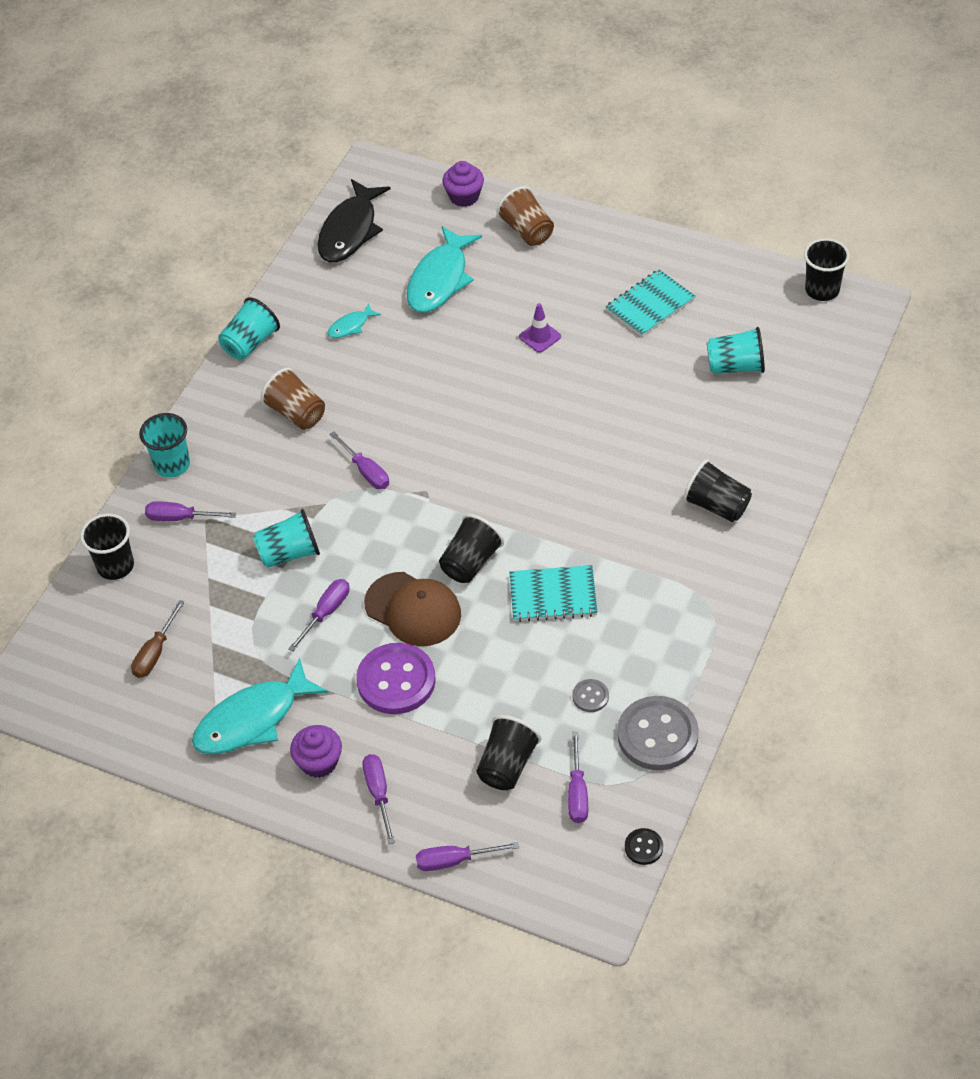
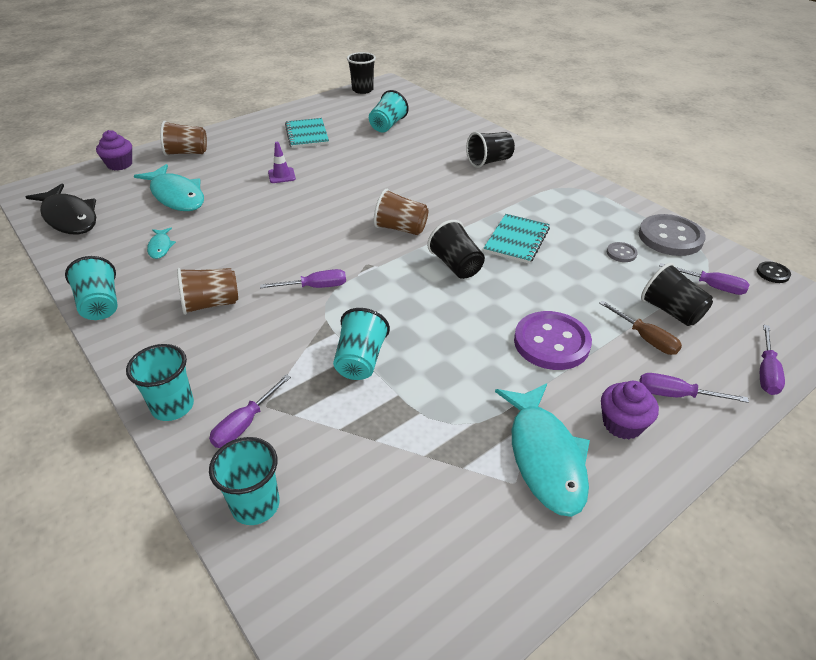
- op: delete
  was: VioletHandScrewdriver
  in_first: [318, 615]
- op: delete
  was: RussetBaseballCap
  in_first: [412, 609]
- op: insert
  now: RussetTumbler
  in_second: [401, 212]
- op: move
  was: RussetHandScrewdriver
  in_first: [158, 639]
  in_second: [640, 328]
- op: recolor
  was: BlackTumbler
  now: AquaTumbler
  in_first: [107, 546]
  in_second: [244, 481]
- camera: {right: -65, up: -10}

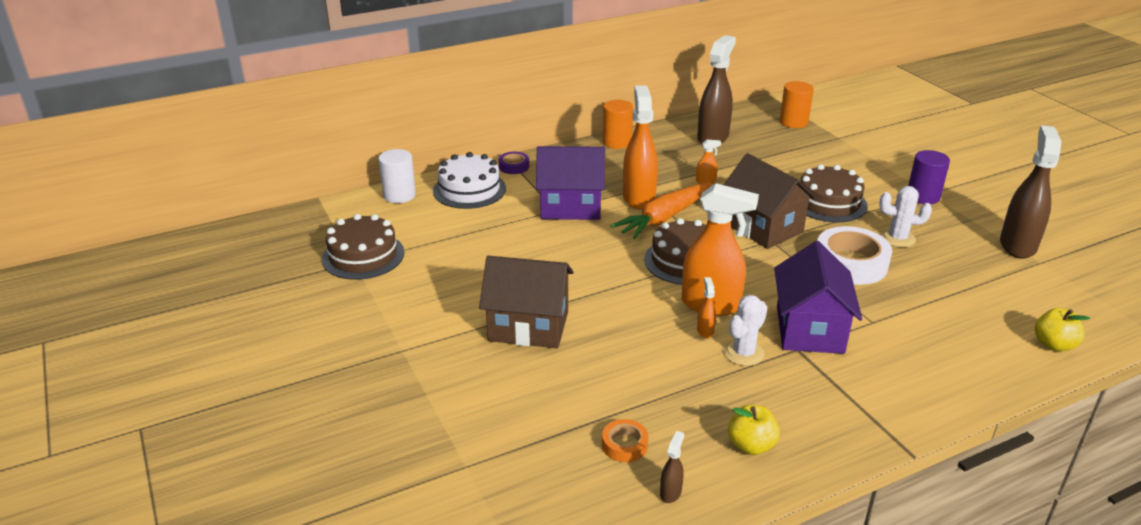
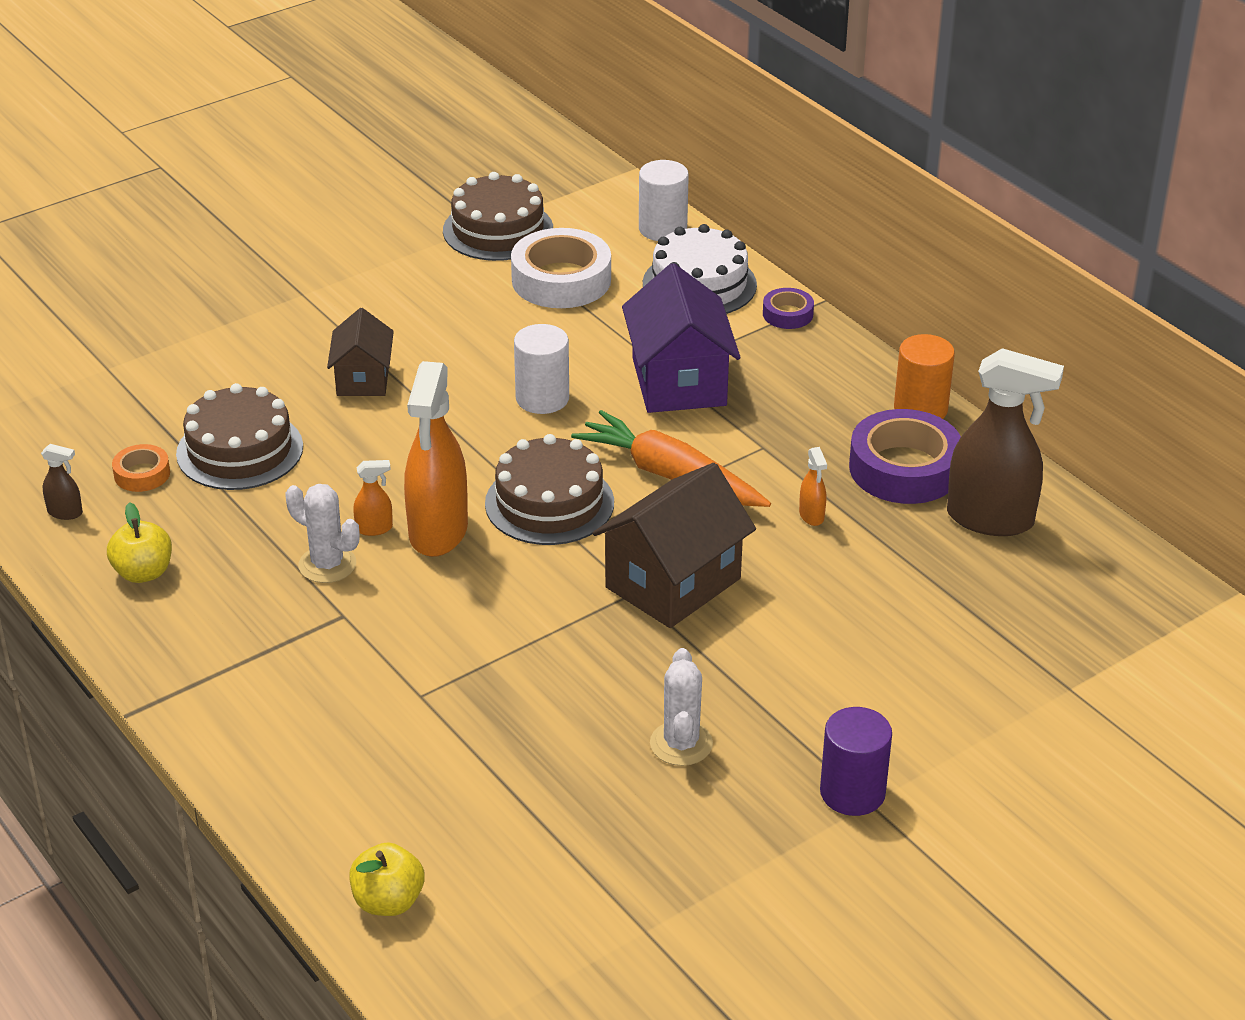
- op: delete
  was: BrightOrangeSprayCleaner
  in_first: [640, 147]
- op: delete
  was: VioletCottage
  in_first: [818, 297]
- op: delete
  was: BrightOrangeCylinderShape
  in_first: [797, 104]
- op: delete
  was: RussetSprayCleaner
  in_first: [1030, 192]
- op: insert
  now: WhiteCylinderShape
  in_second: [541, 369]
- op: insert
  now: VioletTape
  in_second: [905, 456]
- op: move
  was: RussetLayerCake
  in_first: [834, 193]
  in_second: [239, 436]
- op: move
  was: WhiteTape
  in_first: [854, 255]
  in_second: [561, 268]
- op: resize
  was: RussetCottage
  in_first: [526, 302]
  in_second: [360, 352]
  ratio: 0.61
- camera: {right: 80, up: 5}

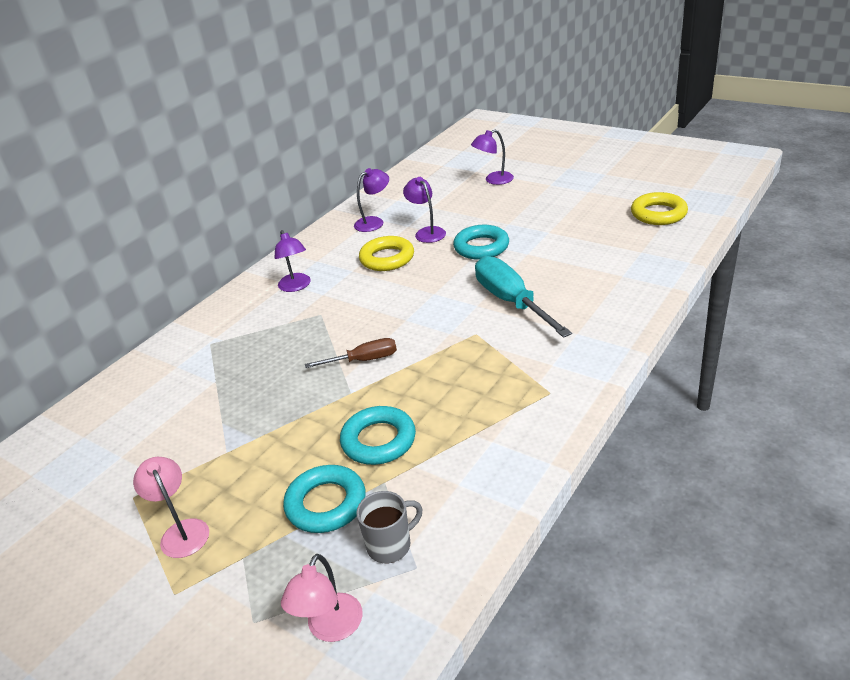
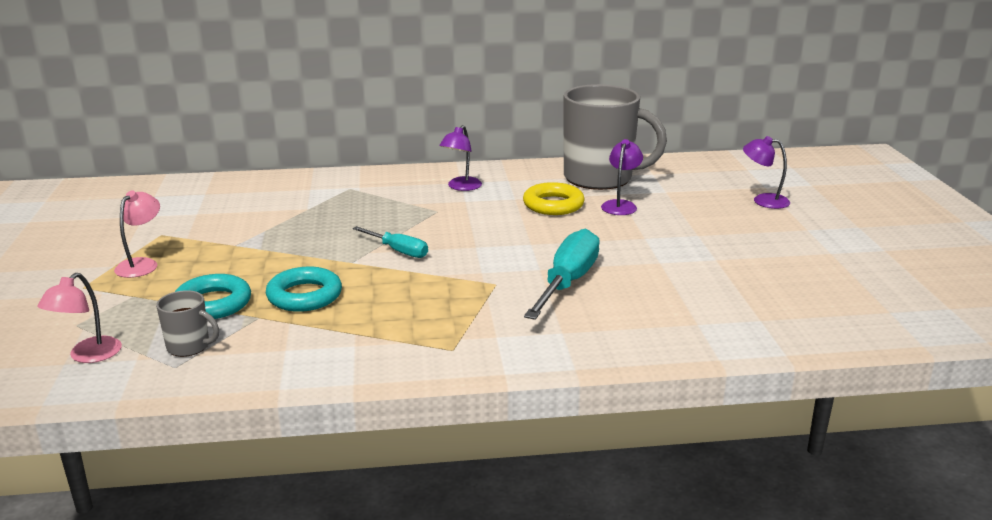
- op: delete
  was: AquaTorus
  in_first: [481, 242]
- op: delete
  was: YellowTorus
  in_first: [659, 208]
- op: replace
  was: VioletLamp
  now: GrayMug
  in_first: [371, 200]
  in_second: [615, 137]
- op: recolor
  was: RussetHandScrewdriver
  now: AquaHandScrewdriver
  in_first: [351, 353]
  in_second: [390, 242]
- op: rotate
  was: RosePinkLamp
  in_first: [322, 598]
  in_second: [79, 318]
  clockwise: -45
- camera: {right: 45, up: -10}

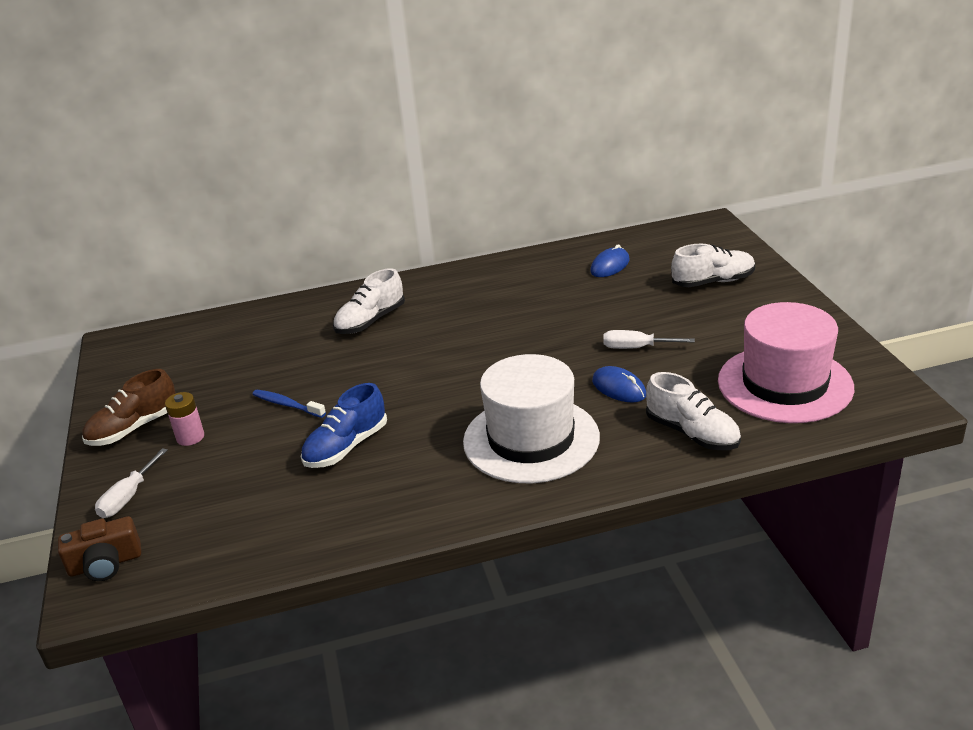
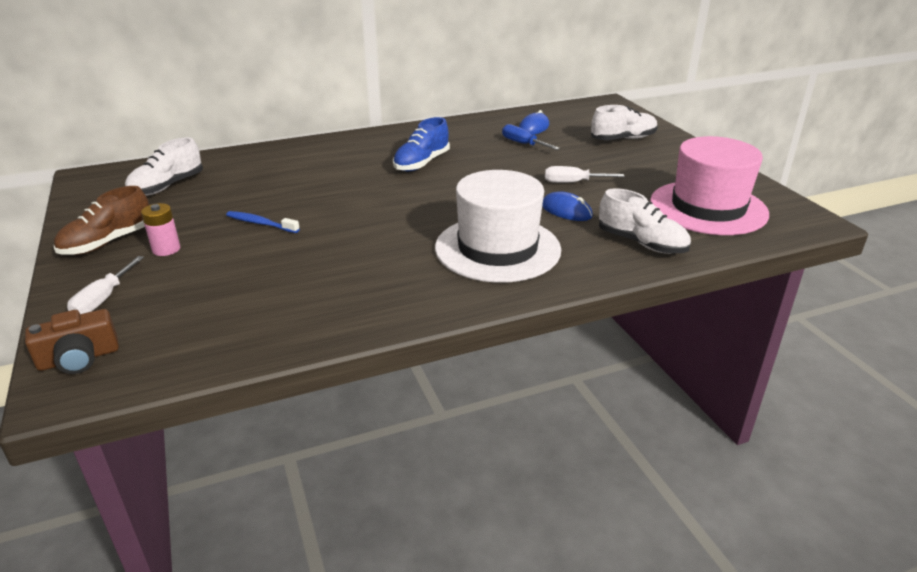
- op: insert
  now: BlueHandScrewdriver
  in_second: [531, 137]
- op: move
  was: BlueSneaker
  in_first: [344, 425]
  in_second: [421, 144]
- op: move
  was: WhiteSneaker
  in_first: [369, 301]
  in_second: [164, 166]
- camera: {right: -10, up: 0}

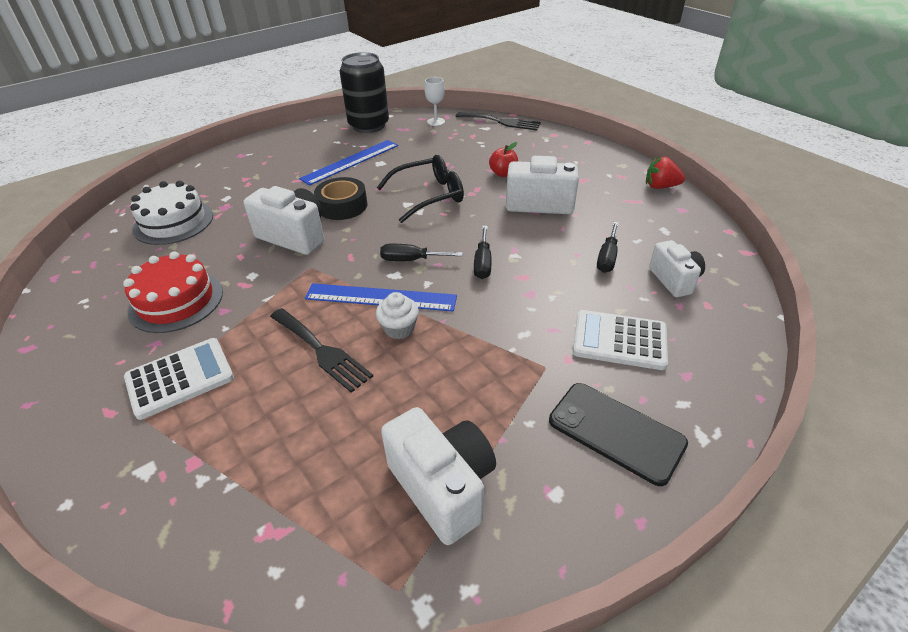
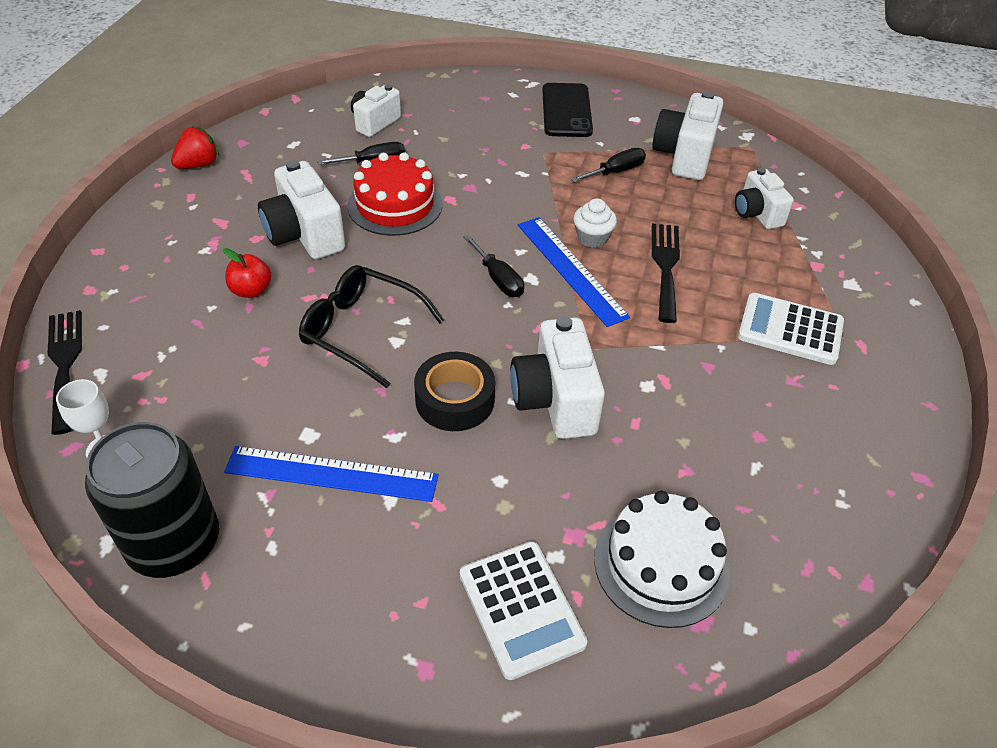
- op: insert
  now: WhiteCamera
  in_second: [764, 198]
- op: move
  was: RedLayerCake
  in_first: [173, 292]
  in_second: [395, 194]
- op: move
  was: BlackHandScrewdriver
  in_first: [483, 252]
  in_second: [608, 165]
- op: move
  was: WhiteAddingMachine
  in_first: [620, 340]
  in_second: [524, 610]
- op: rotate
  was: RedBerry
  in_first: [665, 173]
  in_second: [195, 147]
  clockwise: -105
- camera: {right: -130, up: 5}

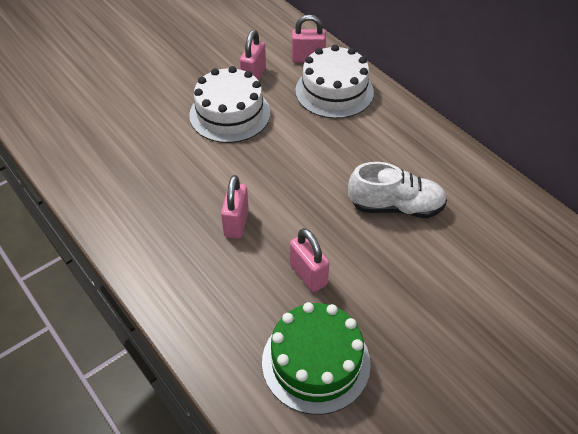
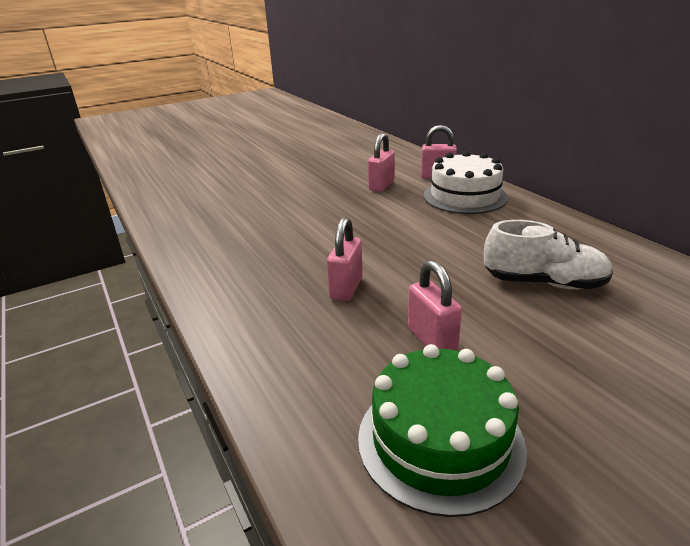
- op: delete
  was: WhiteLayerCake
  in_first: [229, 104]
- camera: {right: 10, up: -20}

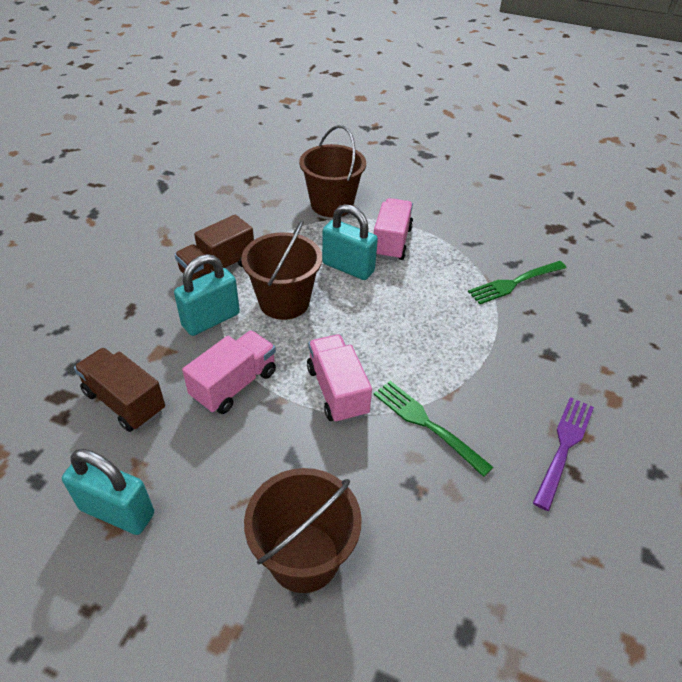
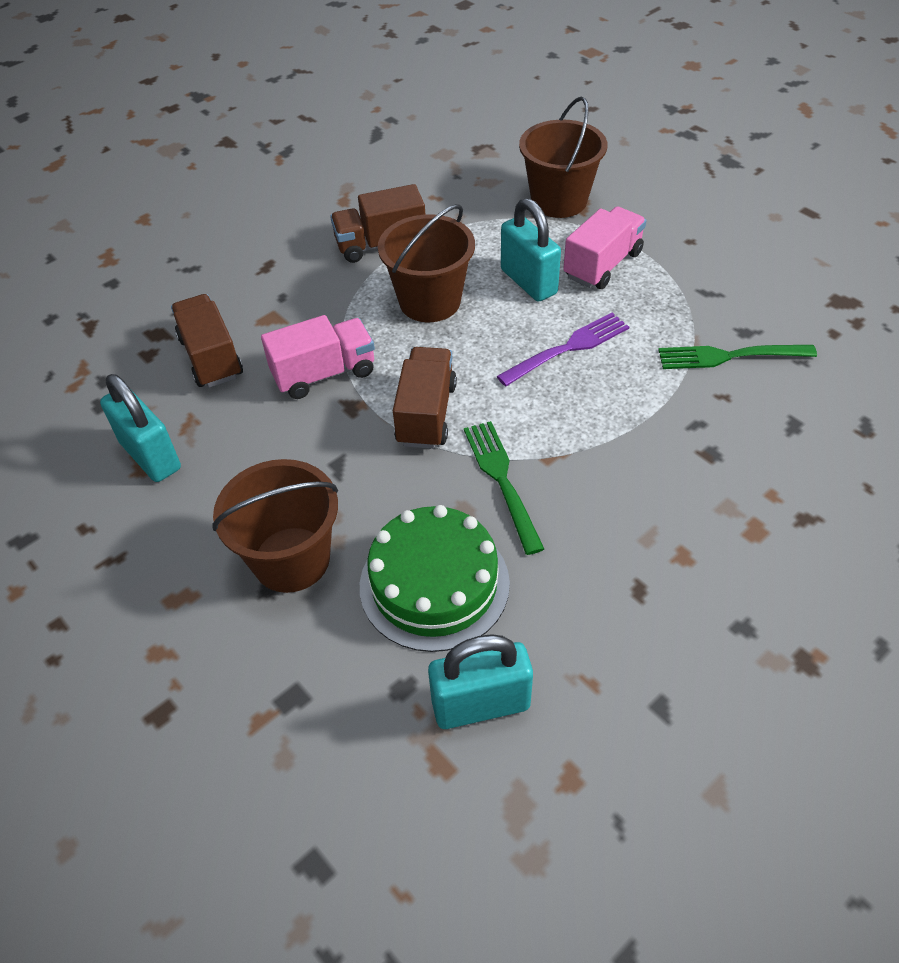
- op: insert
  now: EmeraldLayerCake
  in_second: [435, 578]
- op: move
  was: AquaPadlock
  in_first: [207, 295]
  in_second: [480, 681]
- op: move
  was: VioletTableFork
  in_first: [563, 454]
  in_second: [563, 349]
- op: recolor
  was: RosePinkToyTruck
  now: RussetToyTruck
  in_first: [339, 378]
  in_second: [425, 398]
- camera: {right: 30, up: 5}

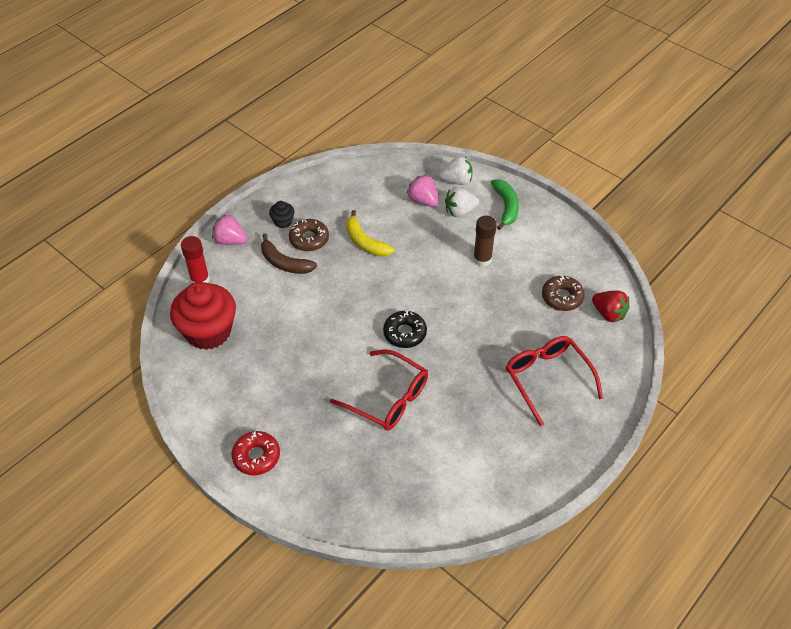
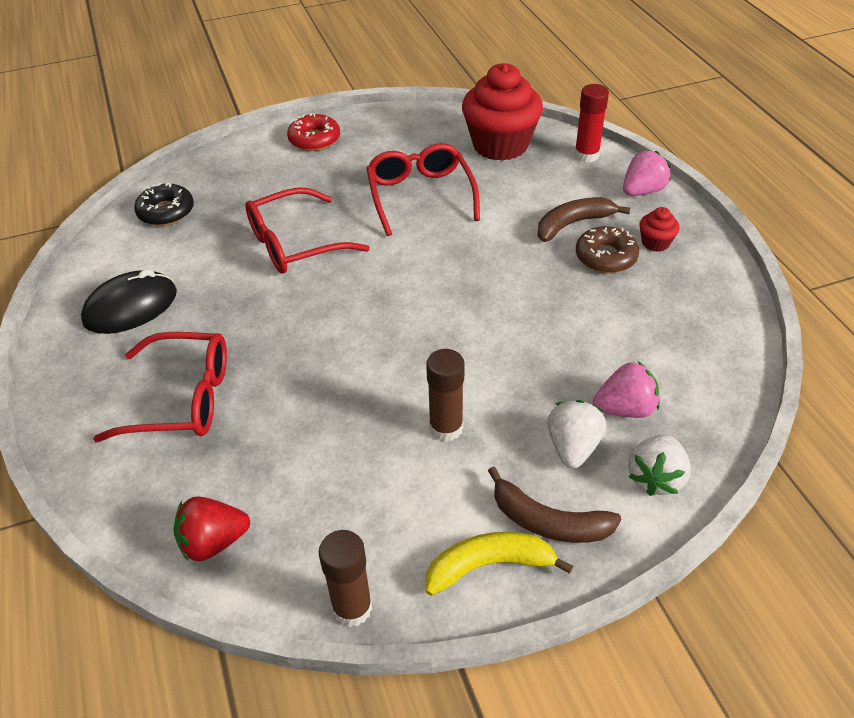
- op: delete
  was: RussetGlazedDonut
  in_first: [563, 293]
- op: insert
  now: BlackMouse
  in_second: [129, 301]
- op: insert
  now: RussetGlue
  in_second: [345, 578]
- op: insert
  now: RedGlasses
  in_second: [423, 189]
- op: move
  was: YellowBananaFruit
  in_first: [370, 233]
  in_second: [499, 564]
- op: move
  was: BlackGlazedDonut
  in_first: [405, 329]
  in_second: [164, 204]
- op: recolor
  was: BlackFairyCake
  now: RedFairyCake
  in_first: [281, 214]
  in_second: [659, 229]
- op: recolor
  was: EmeraldBananaFruit
  now: RussetBananaFruit
  in_first: [505, 204]
  in_second: [554, 505]
- camera: {right: 120, up: -5}

